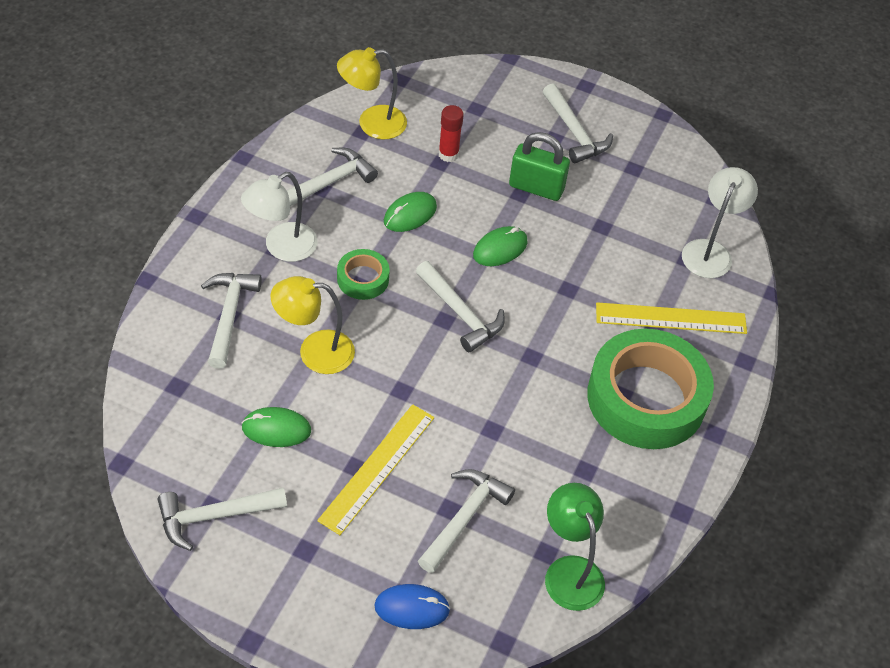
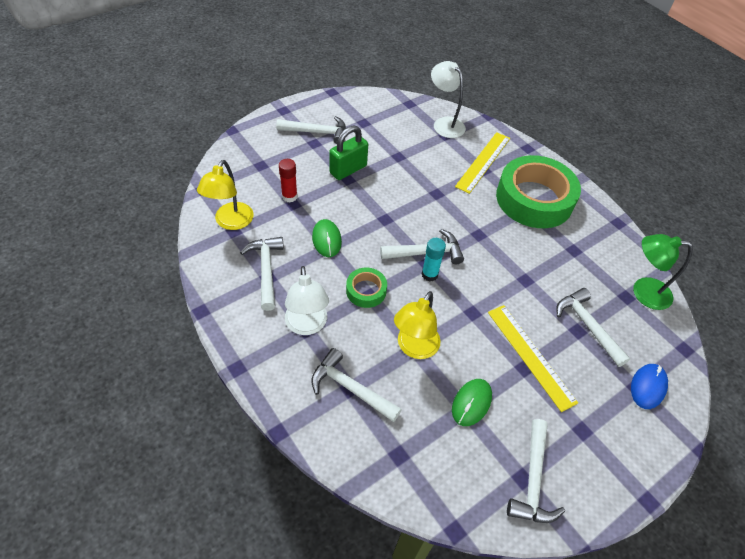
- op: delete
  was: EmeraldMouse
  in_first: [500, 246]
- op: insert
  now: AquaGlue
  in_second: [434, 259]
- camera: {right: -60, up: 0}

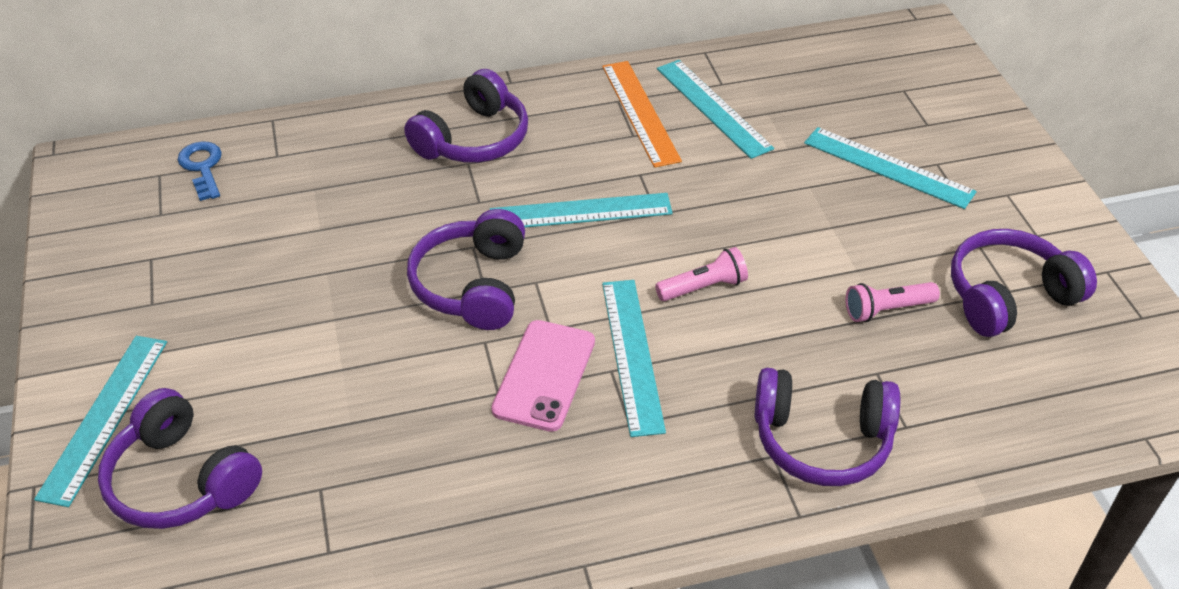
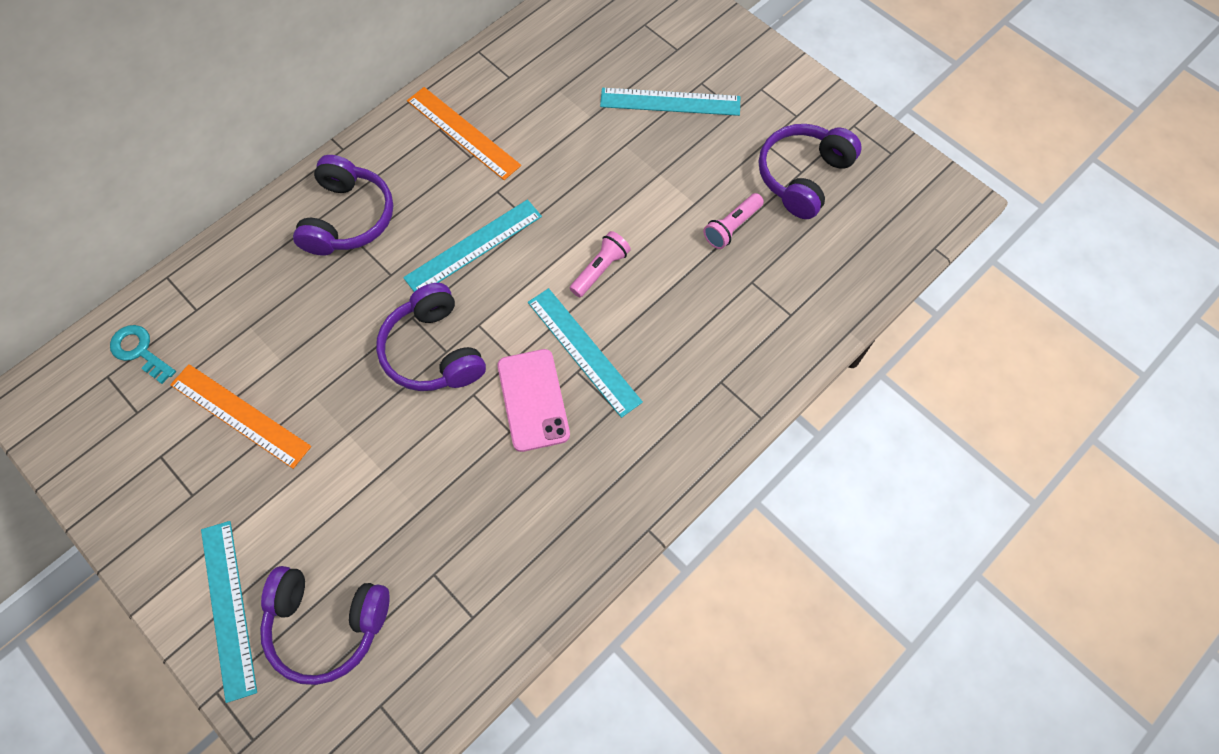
- op: delete
  was: AquaStraightedge
  in_first: [715, 109]
- op: delete
  was: VioletHeadphones
  in_first: [827, 427]
- op: insert
  now: BrightOrangeStraightedge
  in_second: [240, 416]
- op: recolor
  was: BlueDoorKey
  now: AquaDoorKey
  in_first: [200, 171]
  in_second: [143, 354]
- camera: {right: -30, up: 20}

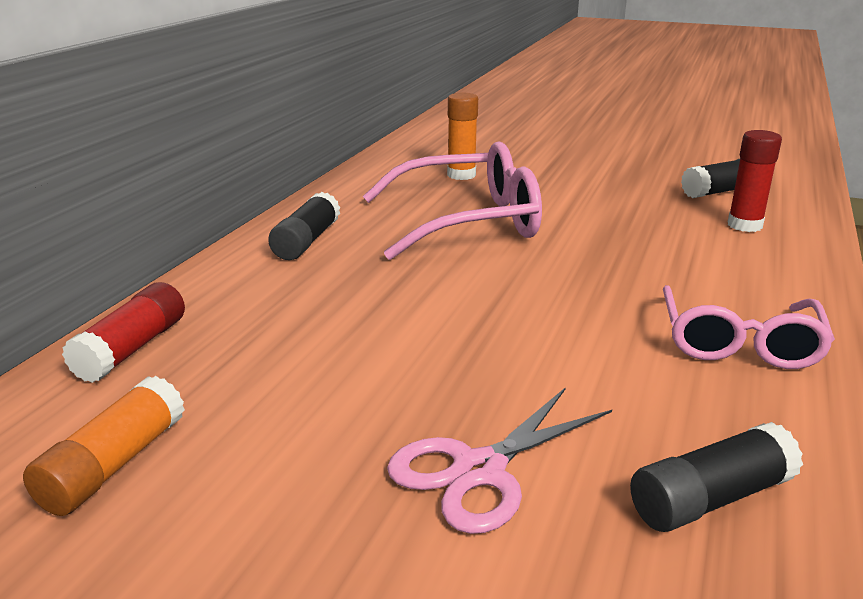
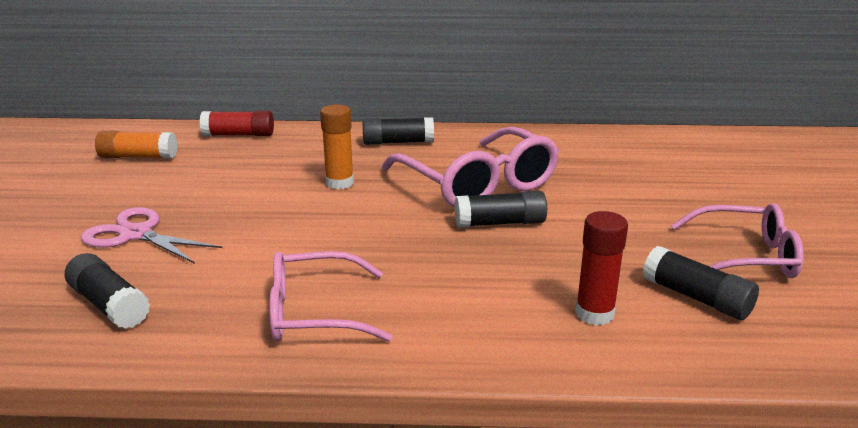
- op: insert
  now: BlackGlue
  in_second: [501, 209]
- op: insert
  now: RosePinkGlasses
  in_second: [737, 240]
- op: move
  was: BrightOrangeGlue
  in_first: [462, 136]
  in_second: [337, 146]
- camera: {right: 70, up: 0}

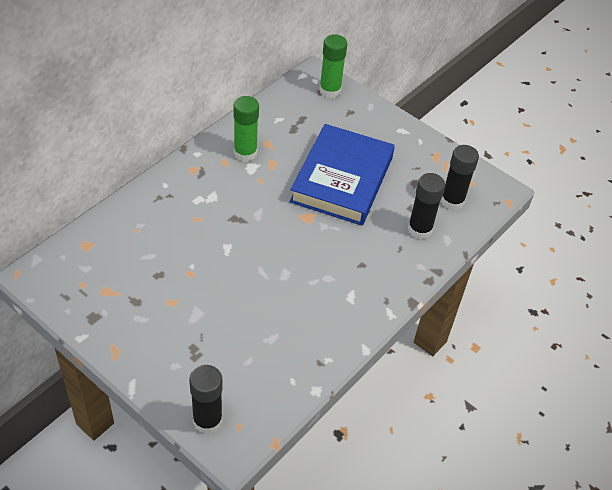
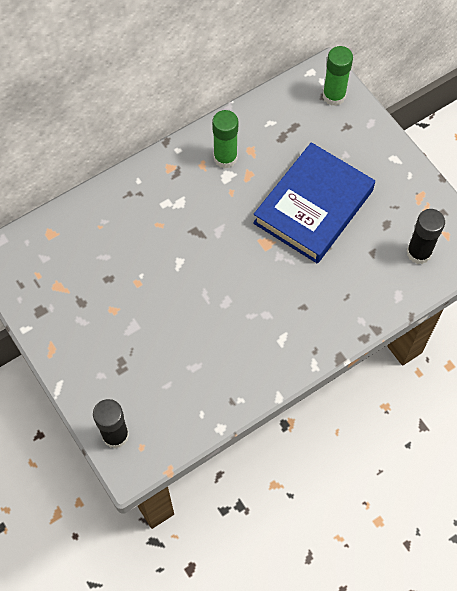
- op: delete
  was: BlackGlue
  in_first: [426, 206]
- camera: {right: 20, up: 15}

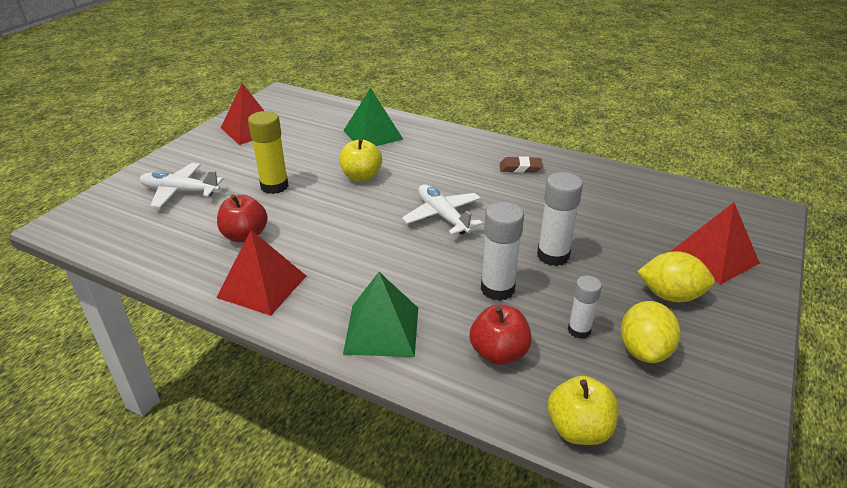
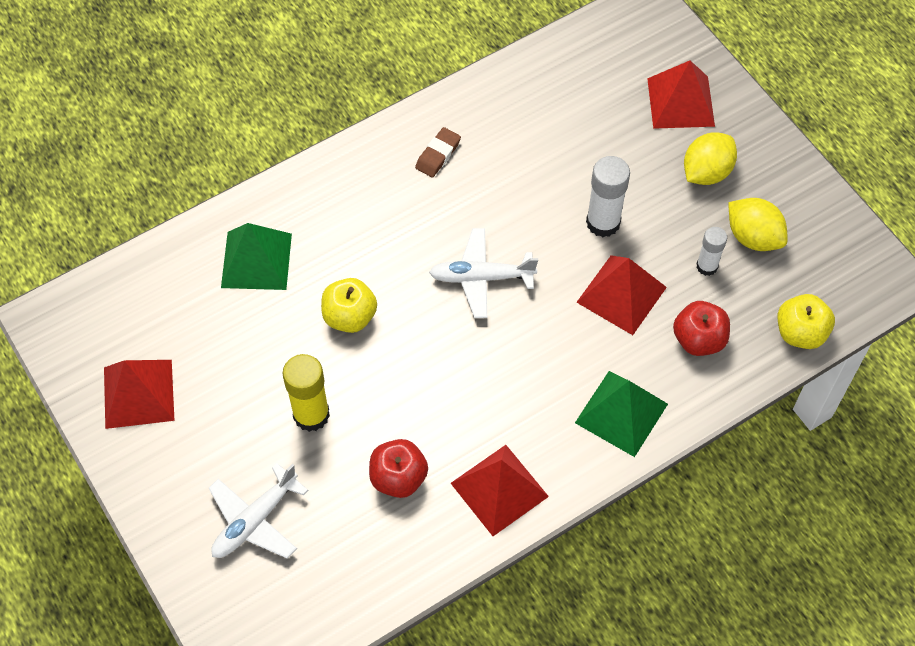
- op: replace
  was: WhiteGlue
  now: RedPyramid
  in_first: [502, 251]
  in_second: [621, 295]
- camera: {right: -60, up: 25}

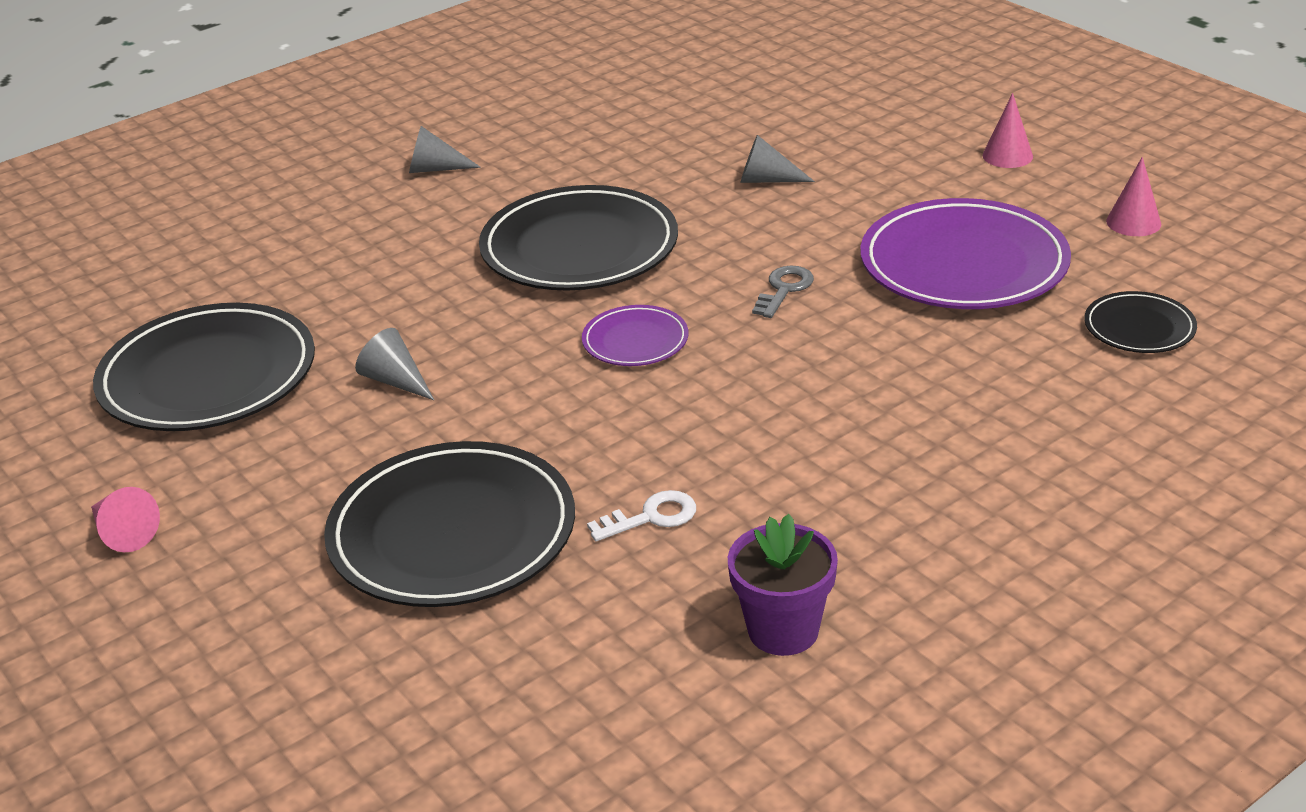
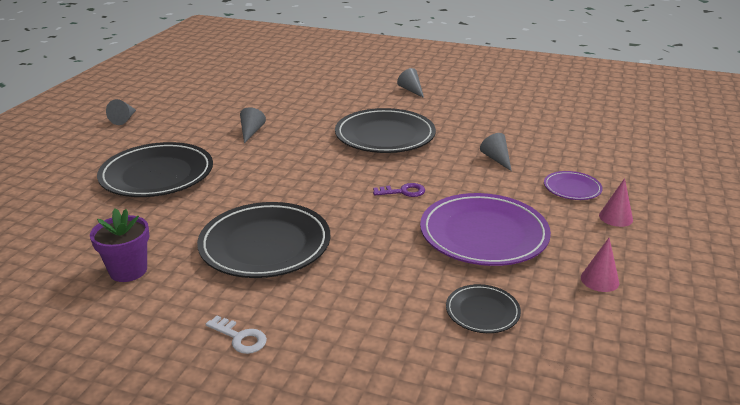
- op: move
  was: BlackPlate
  in_first: [204, 367]
  in_second: [263, 240]
- op: move
  was: VioletPlate
  in_first: [635, 335]
  in_second: [573, 185]
- op: move
  was: WhiteDoorKey
  in_first: [641, 515]
  in_second: [236, 335]
- op: recolor
  was: RosePinkConeShape
  now: GrayConeShape
  in_first: [125, 519]
  in_second: [121, 112]
- op: recolor
  was: GrayDoorKey
  now: VioletDoorKey
  in_first: [783, 292]
  in_second: [399, 190]
- camera: {right: 55, up: -5}

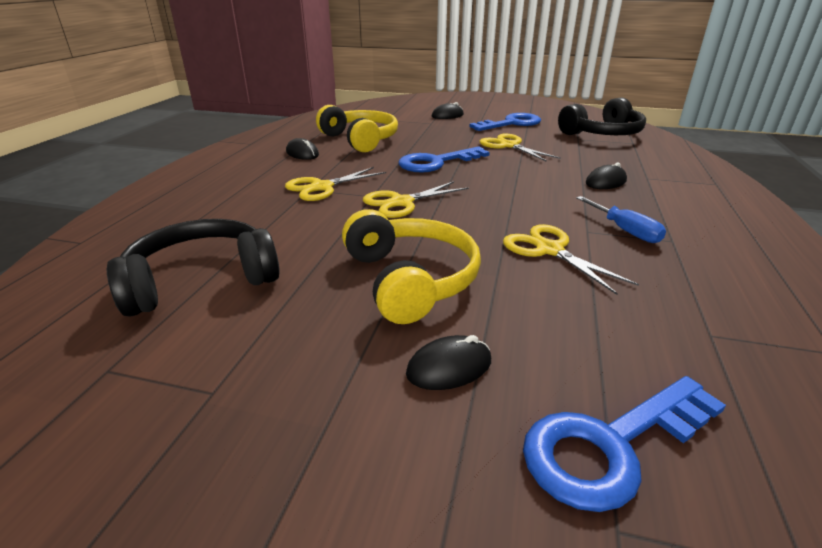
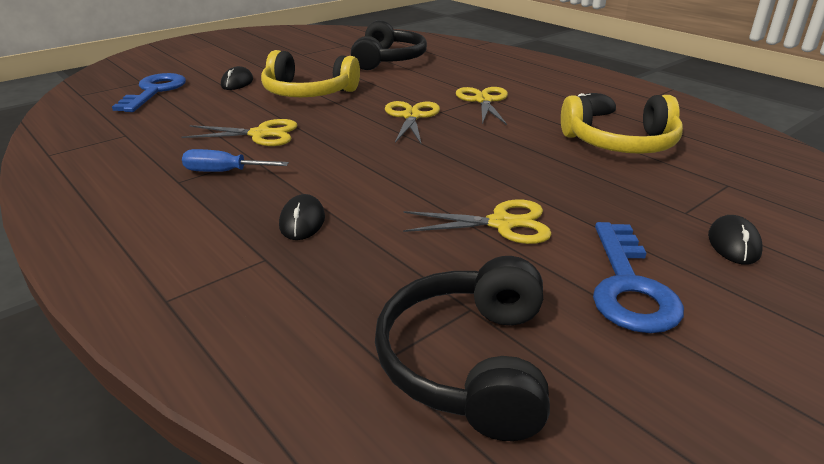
- op: delete
  was: BlueDoorKey
  in_first: [444, 159]
- camera: {right: 125, up: 0}

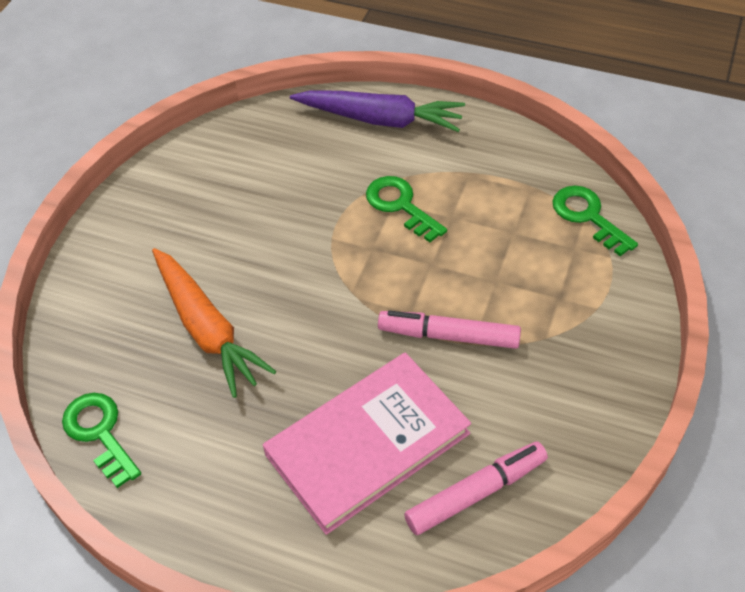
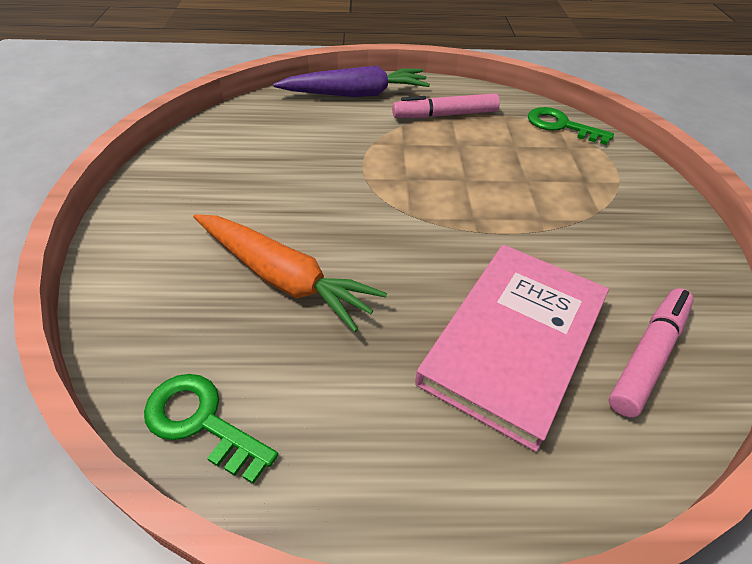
- op: delete
  was: EmeraldDoorKey
  in_first: [406, 209]
- op: move
  was: RosePinkMarker
  in_first: [449, 330]
  in_second: [446, 105]
- camera: {right: -25, up: -5}

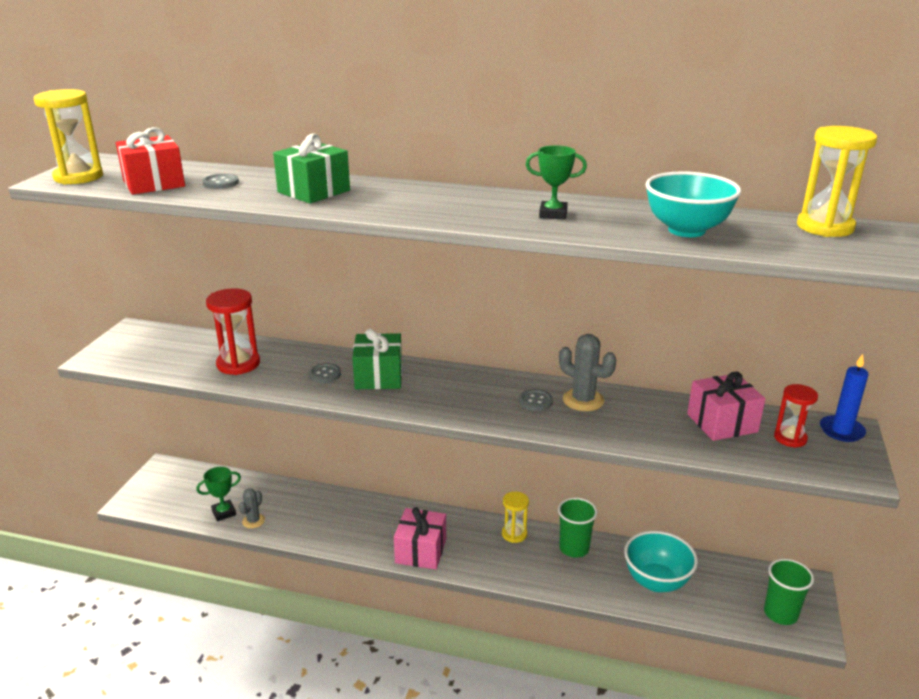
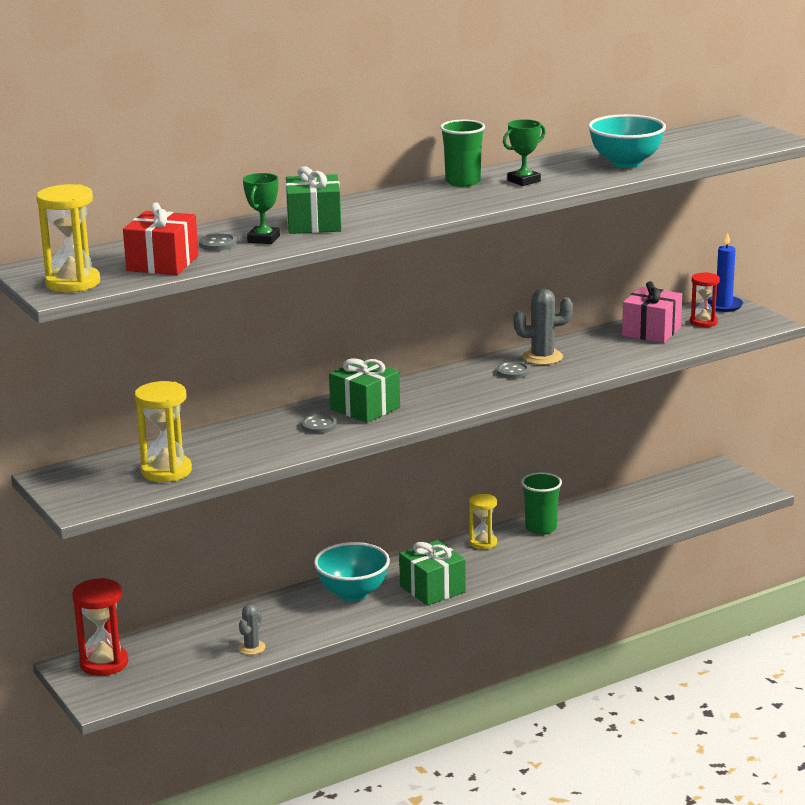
- op: move
  was: EmeraldAwardCup
  in_first: [218, 494]
  in_second: [261, 208]
- op: move
  was: RedHourglass
  in_first: [233, 331]
  in_second: [100, 627]
- op: move
  was: AquaServingBowl
  in_first: [661, 561]
  in_second: [352, 572]
- op: move
  was: EmeraldTumbler
  in_first: [789, 592]
  in_second: [462, 153]
- op: move
  was: YellowHourglass
  in_first: [837, 181]
  in_second: [163, 431]
- op: recolor
  was: RosePinkPresent
  now: EmeraldPresent
  in_first: [420, 538]
  in_second: [432, 573]
- op: rotate
  was: GrayCactus
  in_first: [252, 508]
  in_second: [252, 630]
  clockwise: 45
- camera: {right: -45, up: -5}

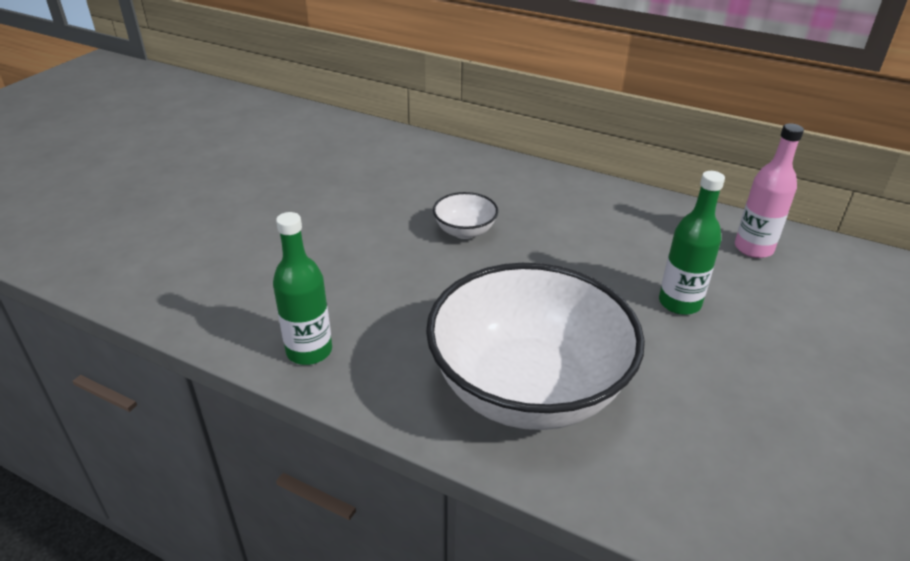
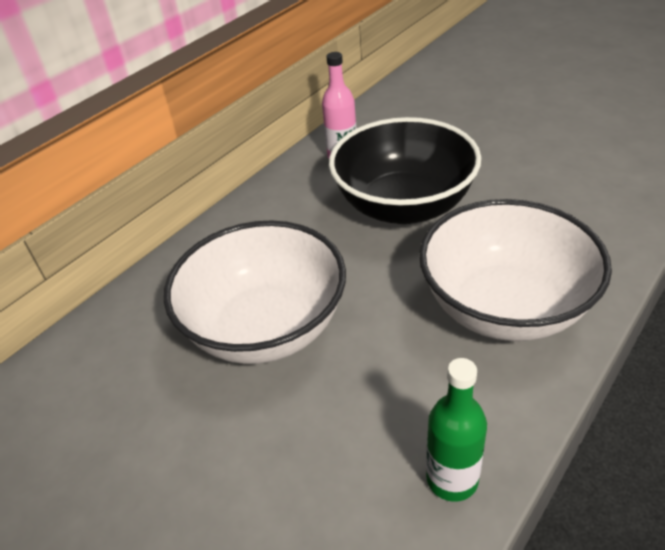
- op: replace
  was: EmeraldBottle
  now: BlackServingBowl
  in_first: [692, 243]
  in_second: [405, 170]
- op: resize
  was: WhiteServingBowl
  in_first: [465, 215]
  in_second: [255, 292]
  ratio: 2.42
- camera: {right: -75, up: 5}

